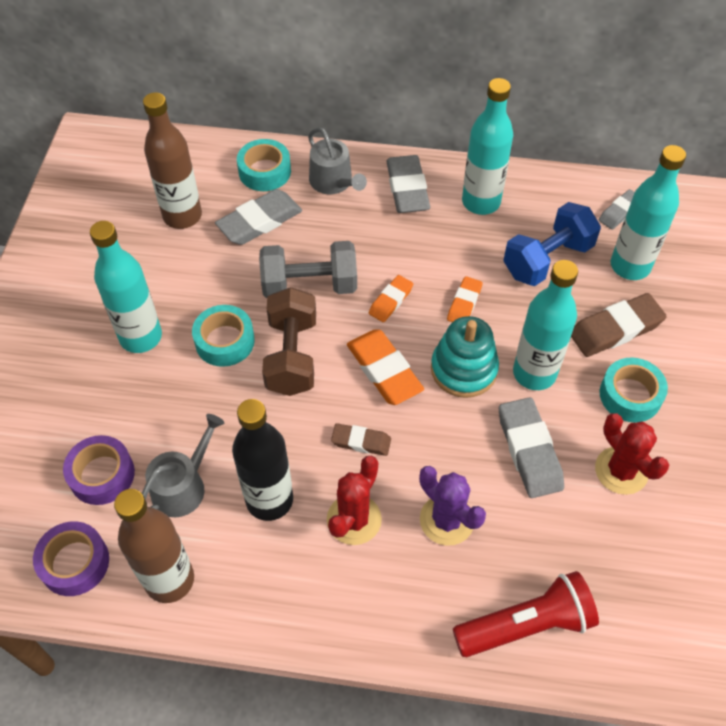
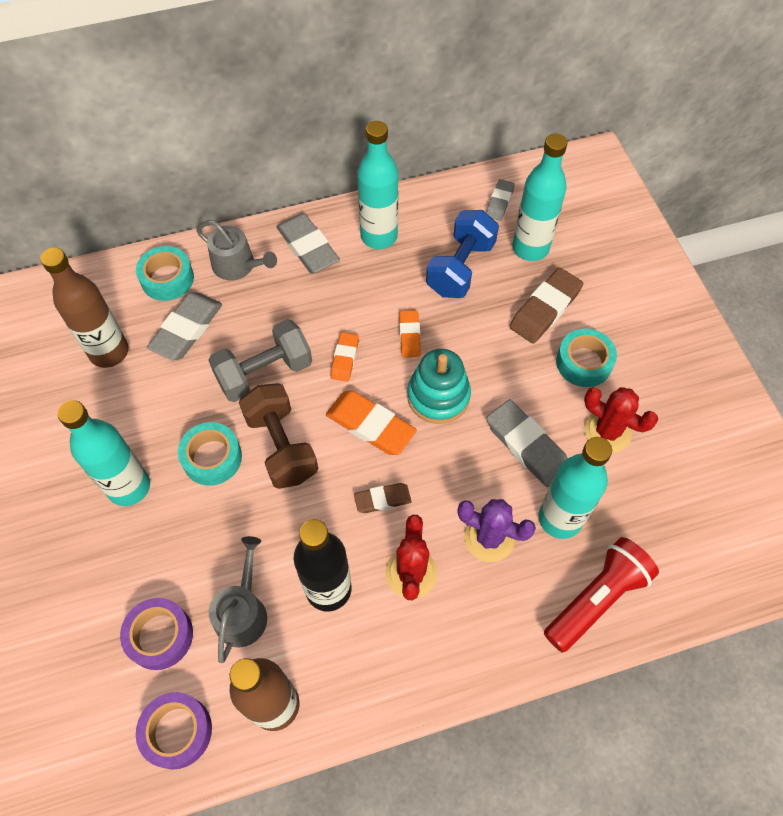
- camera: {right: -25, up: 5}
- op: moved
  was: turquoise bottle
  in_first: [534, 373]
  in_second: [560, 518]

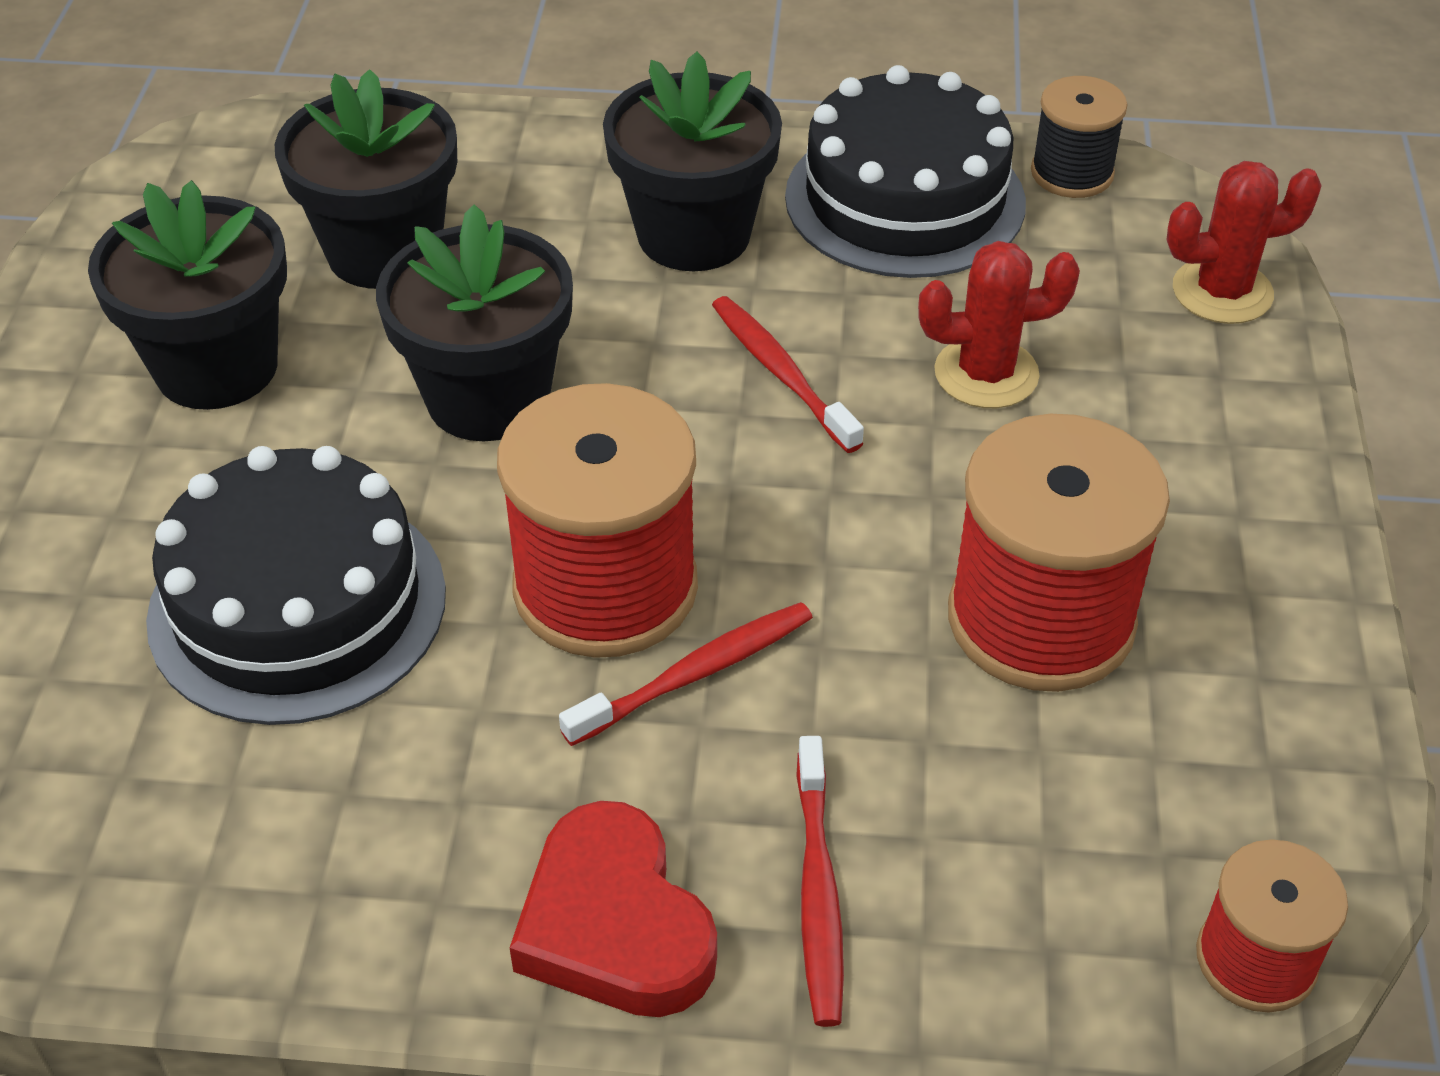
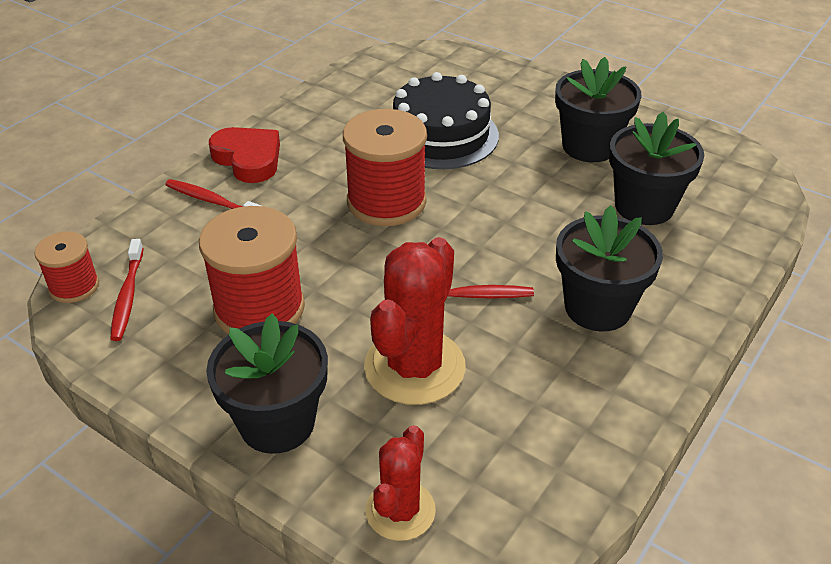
- camera: {right: 120, up: -5}
- op: moved
  was: black flower pot
  in_first: [488, 398]
  in_second: [277, 423]
- op: turned
  was: red heart
  in_first: [615, 924]
  in_second: [248, 159]
  clockwise: 45
- op: moved
  was: red toothbrush
  in_first: [695, 674]
  in_second: [127, 296]
- op: removed
  was: black cake
  in_first: [905, 199]
- op: resized
  was: red cactus
  in_first: [986, 373]
  in_second: [414, 367]
  ratio: 1.67
- op: removed
  was: black spool
  in_first: [1072, 173]

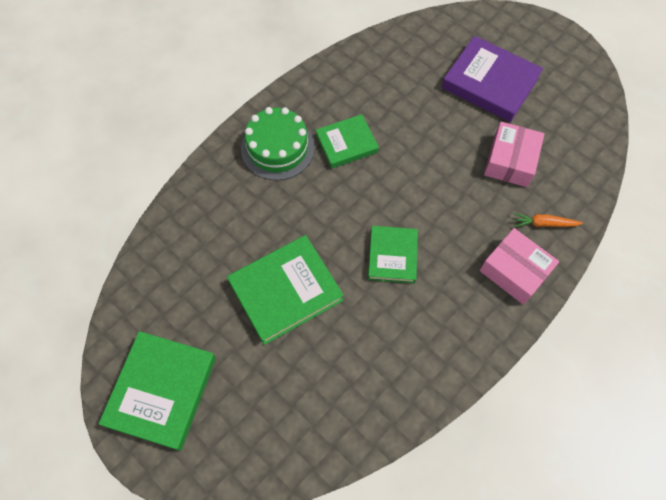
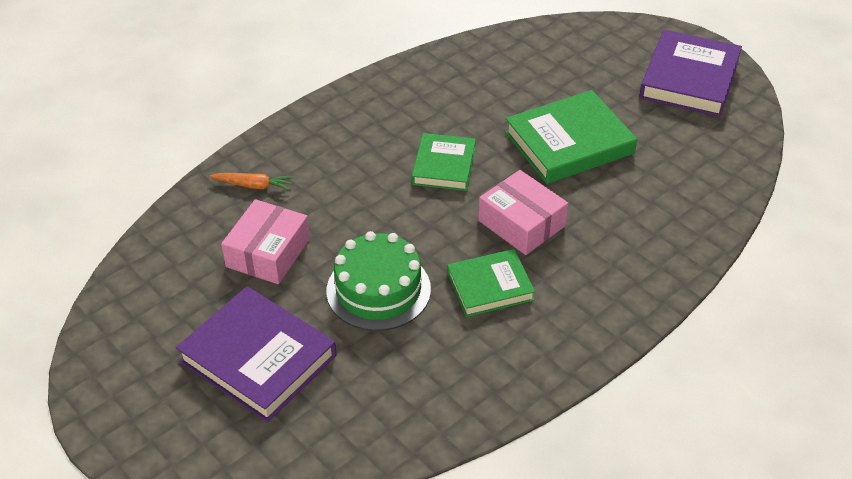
- camera: {right: -175, up: -20}
- op: recoloured
  was: green book
  now: purple book
  in_first: [162, 391]
  in_second: [689, 79]
- op: moved
  was: green cake
  in_first: [277, 148]
  in_second: [378, 290]
- op: moved
  was: pink box
  in_first: [514, 271]
  in_second: [521, 223]

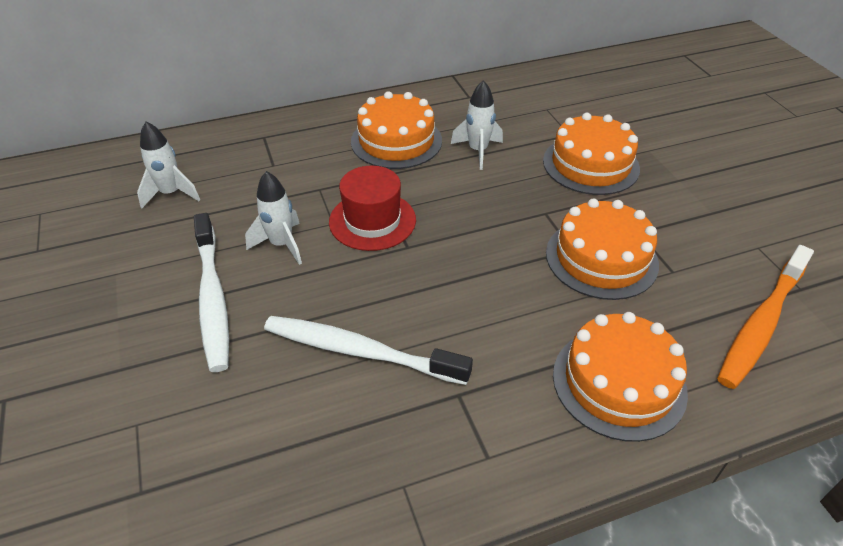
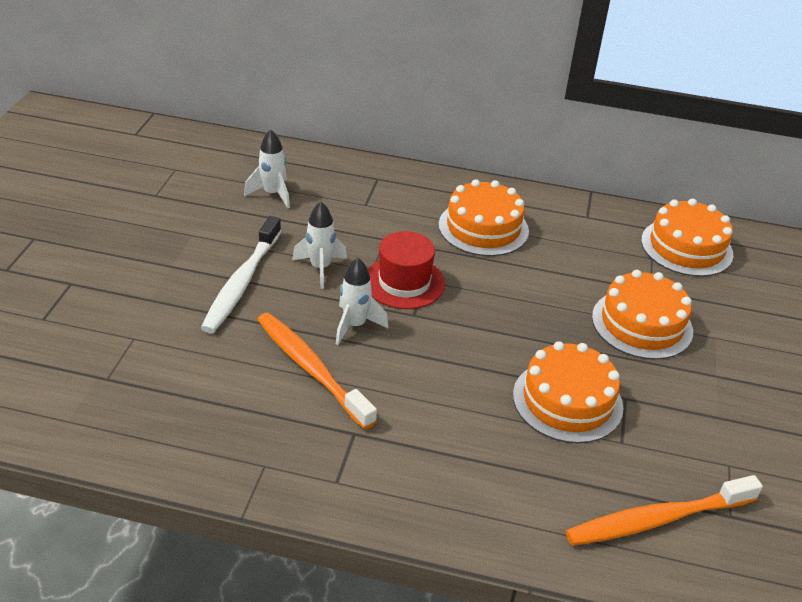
- camera: {right: 30, up: -5}
- op: recoloured
  was: white toothbrush
  now: orange toothbrush
  in_first: [360, 351]
  in_second: [311, 369]
- op: moved
  was: white rocket
  in_first: [478, 151]
  in_second: [355, 325]
- op: moved
  was: orange cake
  in_first: [619, 382]
  in_second: [686, 247]

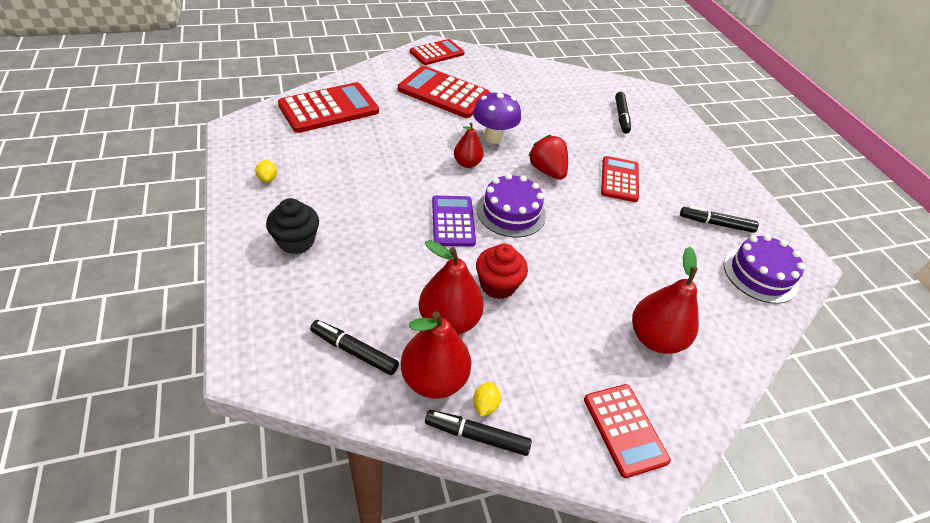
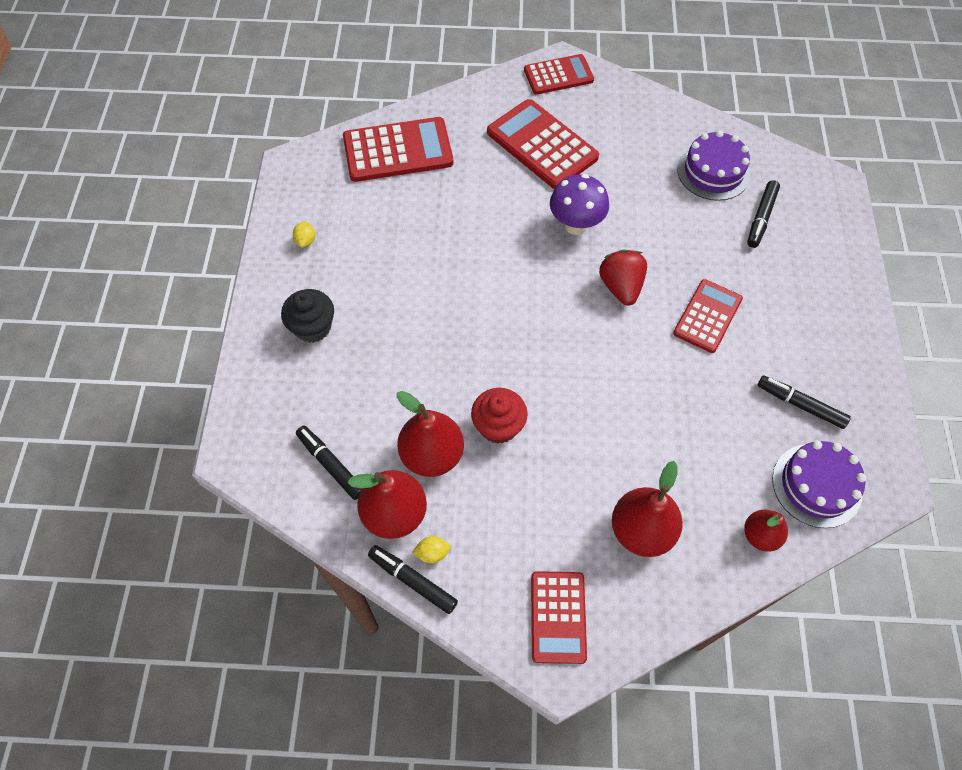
- camera: {right: 25, up: 15}
- op: removed
  was: purple calculator
  in_first: [453, 221]
- op: moved
  was: red pear
  in_first: [467, 163]
  in_second: [760, 535]
- op: turned
  was: yellow lemon
  in_first: [485, 405]
  in_second: [432, 553]
  clockwise: 45
- op: moved
  was: purple cake
  in_first: [511, 212]
  in_second: [713, 172]

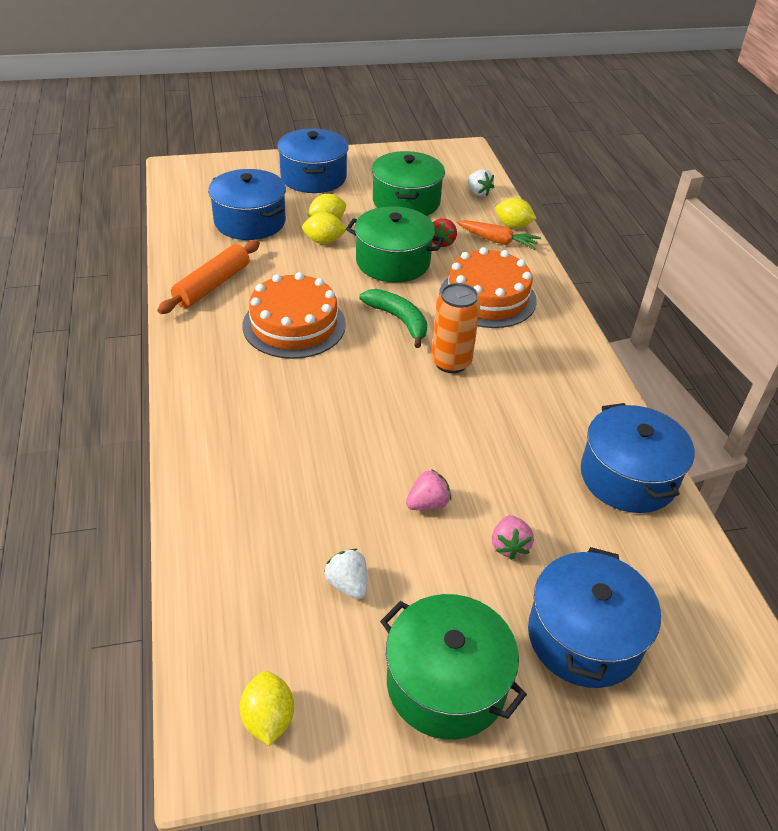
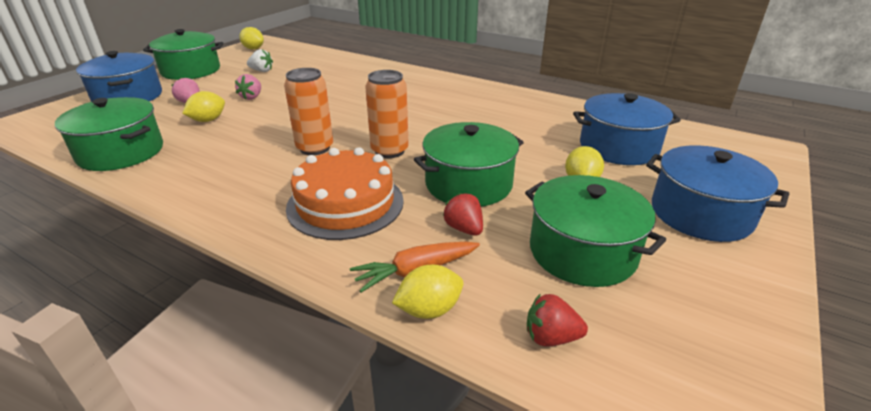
- camera: {right: 135, up: -10}
- op: removed
  was: orange rolling pin
  in_first: [212, 285]
- op: removed
  was: orange cake
  in_first: [294, 325]
- op: moved
  was: yellow lemon
  in_first: [324, 241]
  in_second: [208, 120]
- op: replaced
  was: green banana
  now: orange can
  in_first: [399, 320]
  in_second: [389, 151]
- op: recoloured
  was: white strawberry
  now: red strawberry
  in_first: [478, 193]
  in_second: [551, 337]
- op: recoloured
  was: blue pot
  now: green pot
  in_first: [628, 477]
  in_second: [121, 152]

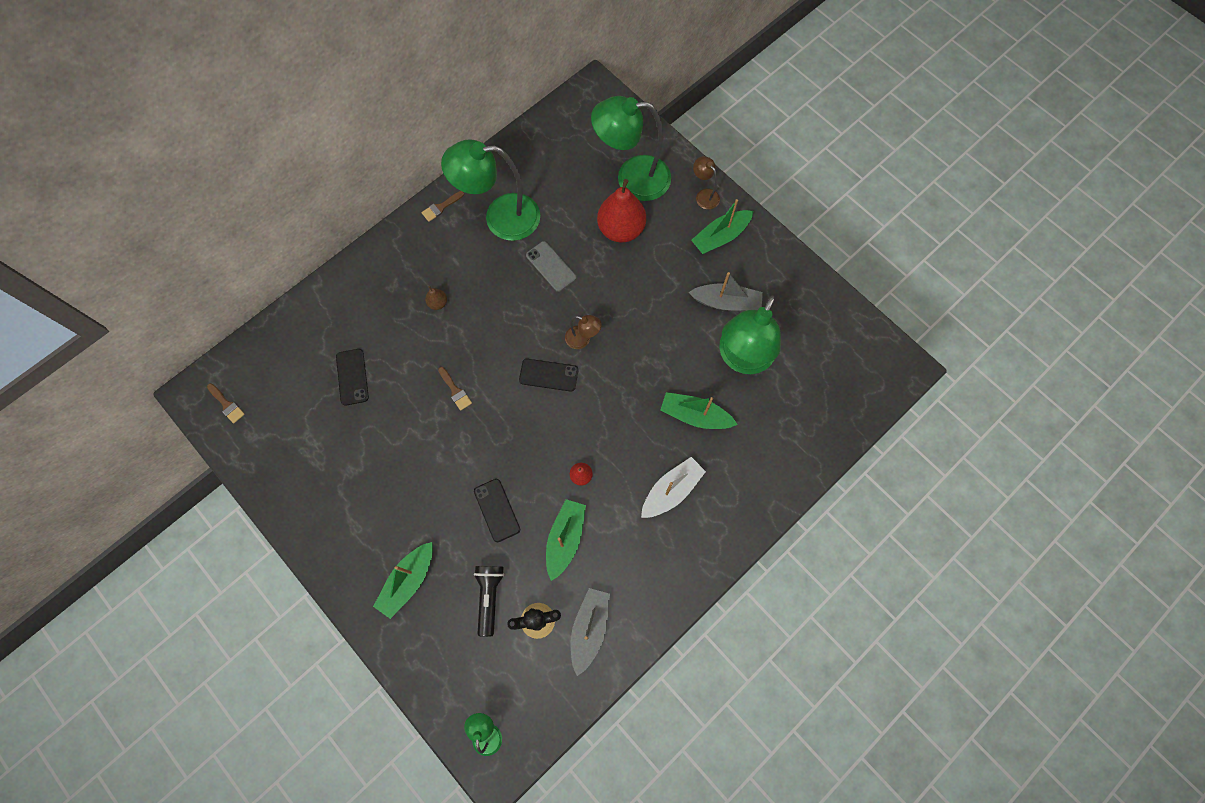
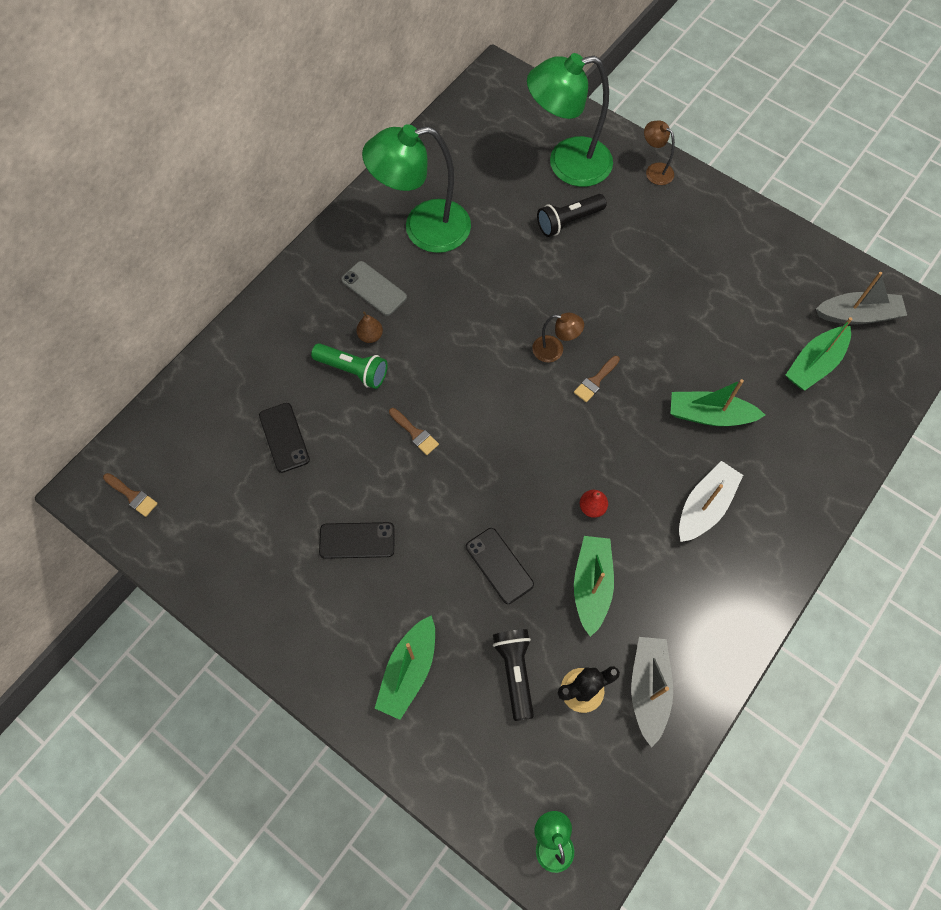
- camera: {right: -10, up: -5}
- op: moved
  was: brown brush
  in_first: [441, 207]
  in_second: [595, 381]
- op: moved
  was: black phone
  in_first: [548, 375]
  in_second: [357, 540]
- op: moved
  was: grey phone
  in_first: [551, 266]
  in_second: [374, 288]
- op: replaced
  was: red pear
  now: black flashlight
  in_first: [621, 229]
  in_second: [568, 221]
- op: moved
  was: grey boat
  in_first: [726, 302]
  in_second: [857, 315]
- op: moved
  was: green boat
  in_first: [720, 237]
  in_second: [814, 364]
- op: removed
  was: green lamp
  in_first: [742, 358]
- op: added
  now: green flashlight
  in_second: [353, 370]

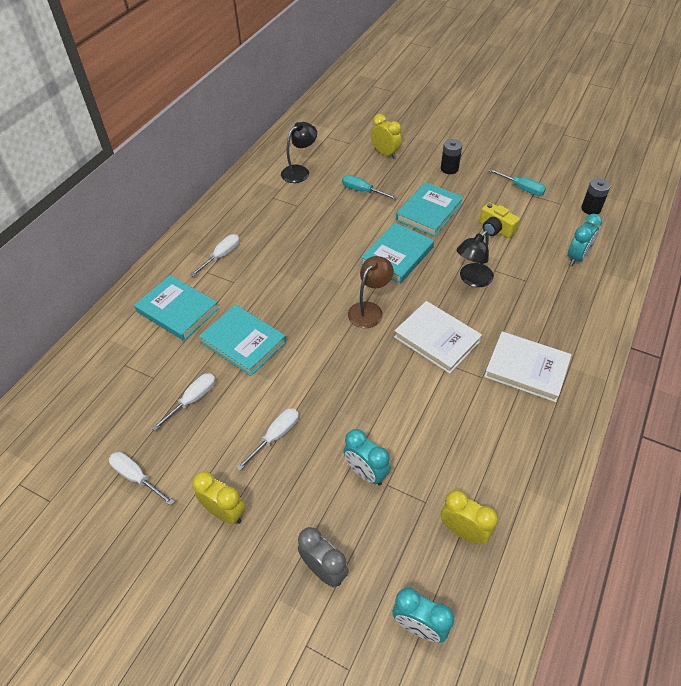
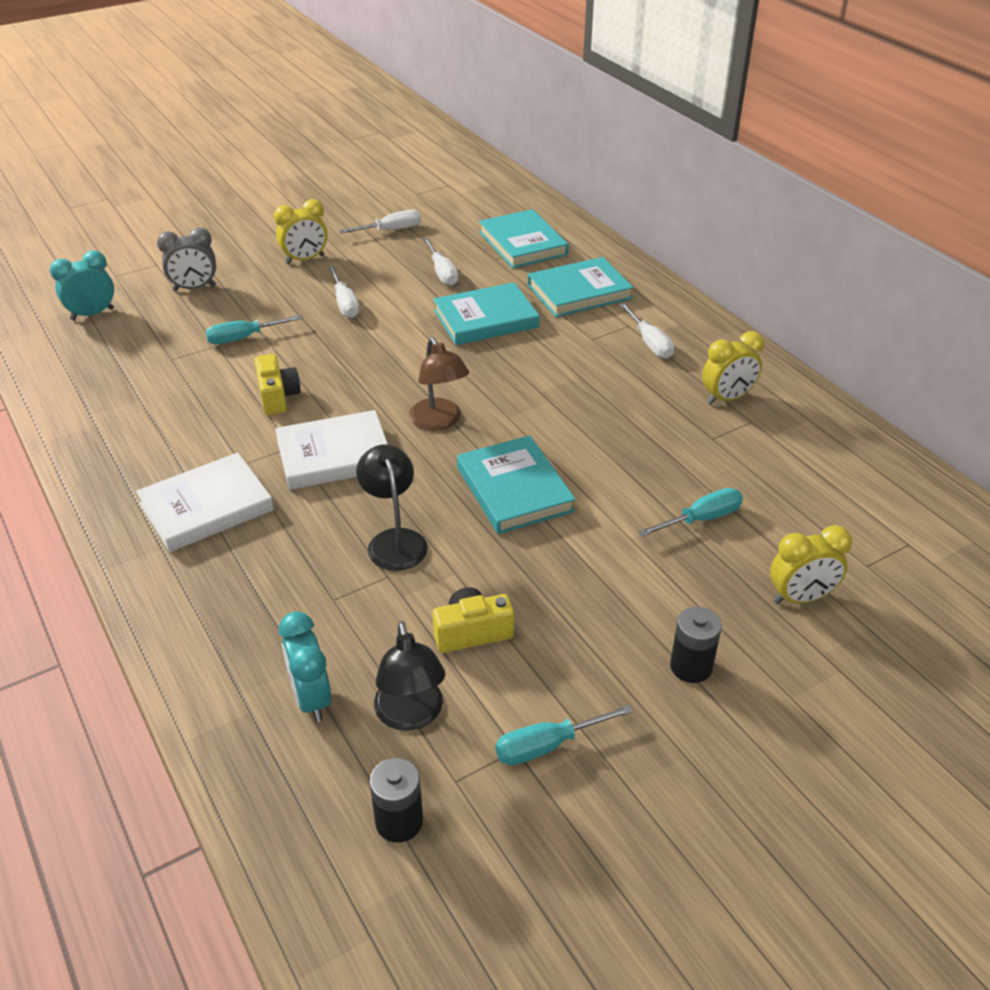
- camera: {right: 120, up: -10}
- op: moved
  was: black lamp
  in_first: [300, 171]
  in_second: [411, 715]
- op: replaced
  was: turquoise clock
  now: turquoise screwdriver
  in_first: [366, 472]
  in_second: [243, 338]
- op: moved
  was: turquoise book
  in_first: [429, 212]
  in_second: [523, 243]
- op: moved
  was: yellow clock
  in_first: [463, 531]
  in_second: [727, 398]
- op: added
  now: yellow camera
  in_second: [277, 396]

